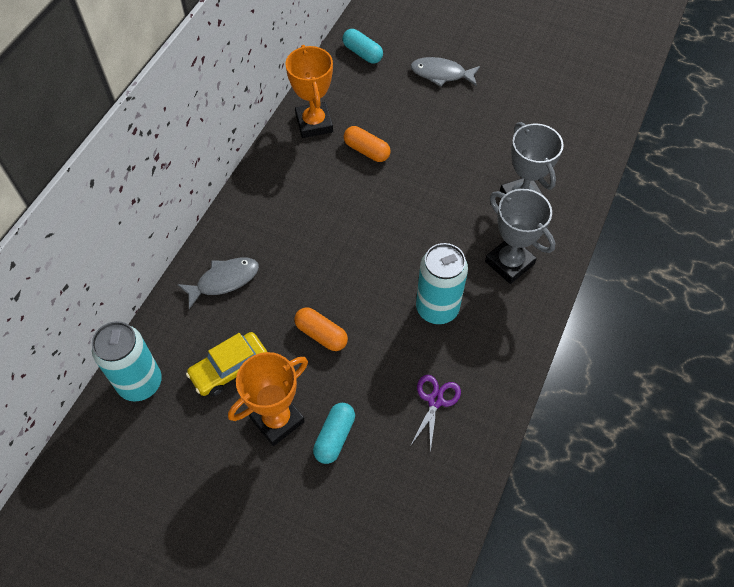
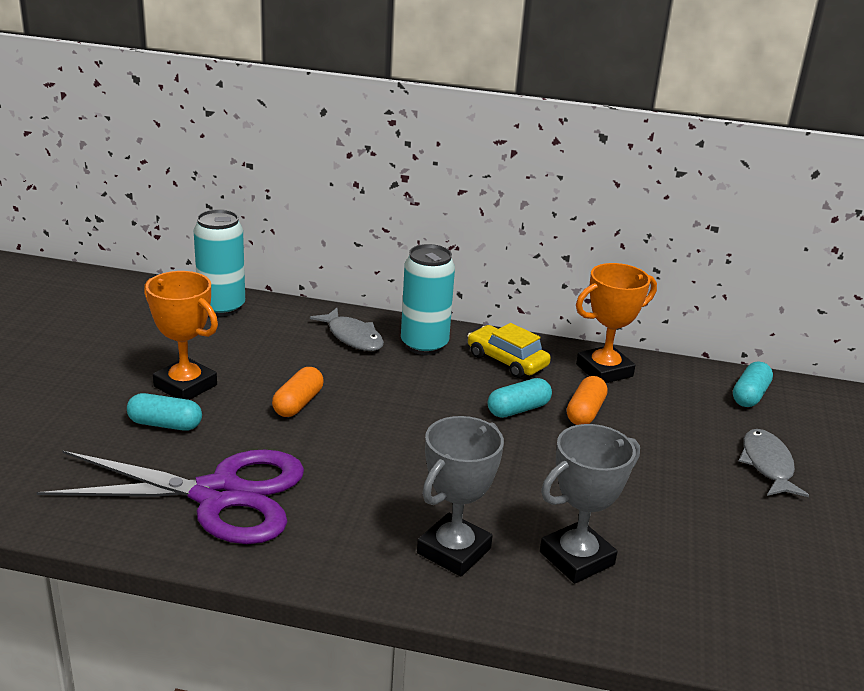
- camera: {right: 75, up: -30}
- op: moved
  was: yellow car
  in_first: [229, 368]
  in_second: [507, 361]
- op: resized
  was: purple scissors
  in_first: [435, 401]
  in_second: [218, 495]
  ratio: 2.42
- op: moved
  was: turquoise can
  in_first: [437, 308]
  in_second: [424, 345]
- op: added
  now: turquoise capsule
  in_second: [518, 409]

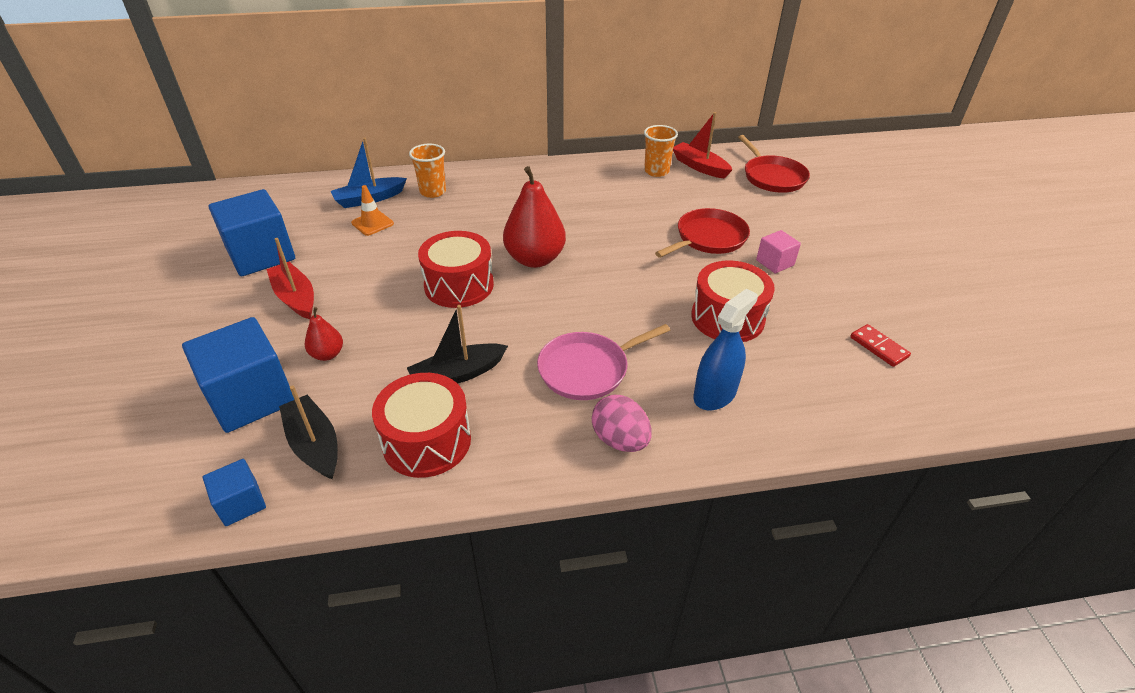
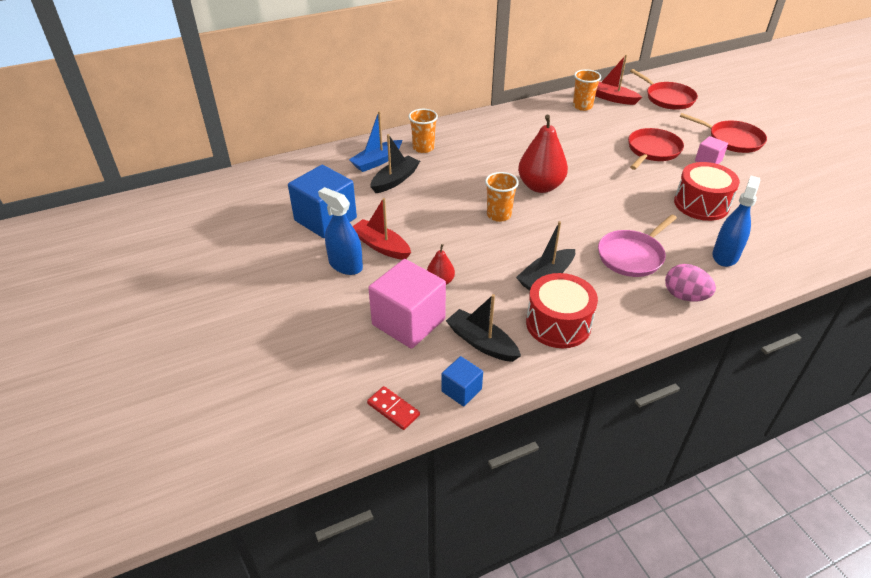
- camera: {right: -15, up: 0}
- op: recoloured
  was: blue cube
  now: pink cube
  in_first: [251, 398]
  in_second: [408, 322]
- op: replaced
  was: orange traffic cone
  now: black boat
  in_first: [372, 223]
  in_second: [395, 180]
- op: replaced
  was: red drum
  now: orange cup
  in_first: [459, 285]
  in_second: [499, 215]
- op: moved
  was: red domino
  in_first: [879, 347]
  in_second: [393, 409]
- op: added
  now: blue spray bottle
  in_second: [345, 265]
- op: added
  now: red pan
  in_second: [732, 140]

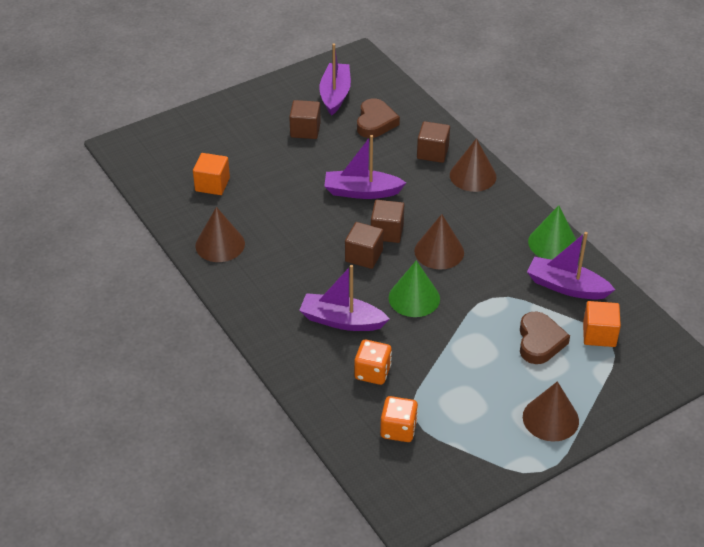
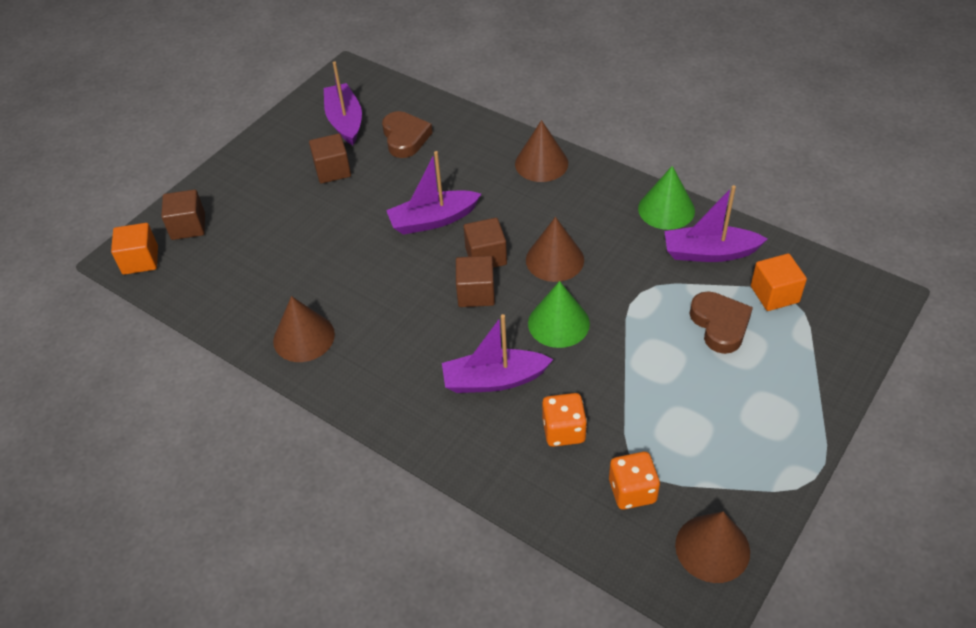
- camera: {right: -20, up: 5}
- op: moved
  was: orange cube
  in_first: [212, 184]
  in_second: [140, 260]
- op: moved
  was: brown cube
  in_first: [432, 152]
  in_second: [188, 226]
- op: moved
  was: brown cone
  in_first: [550, 418]
  in_second: [712, 548]

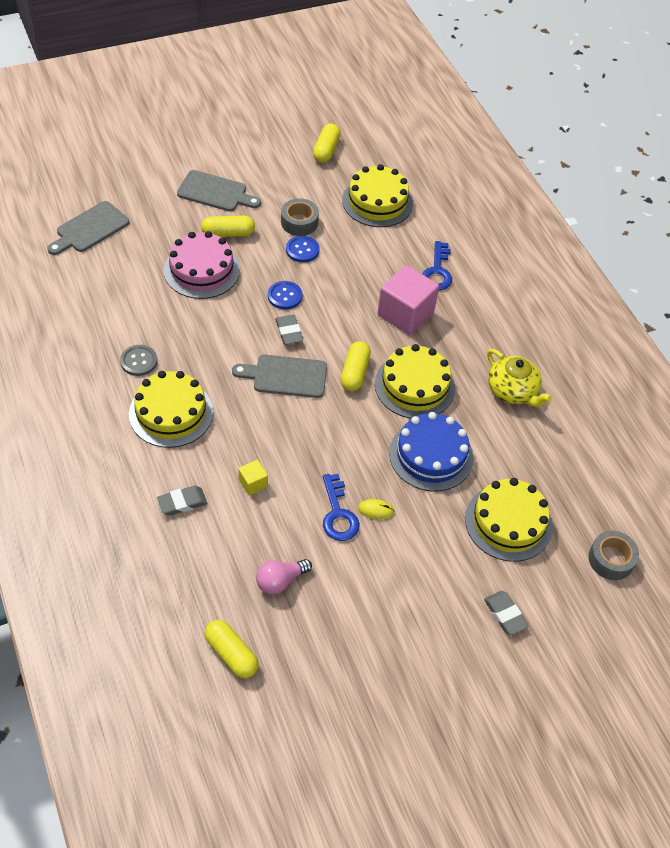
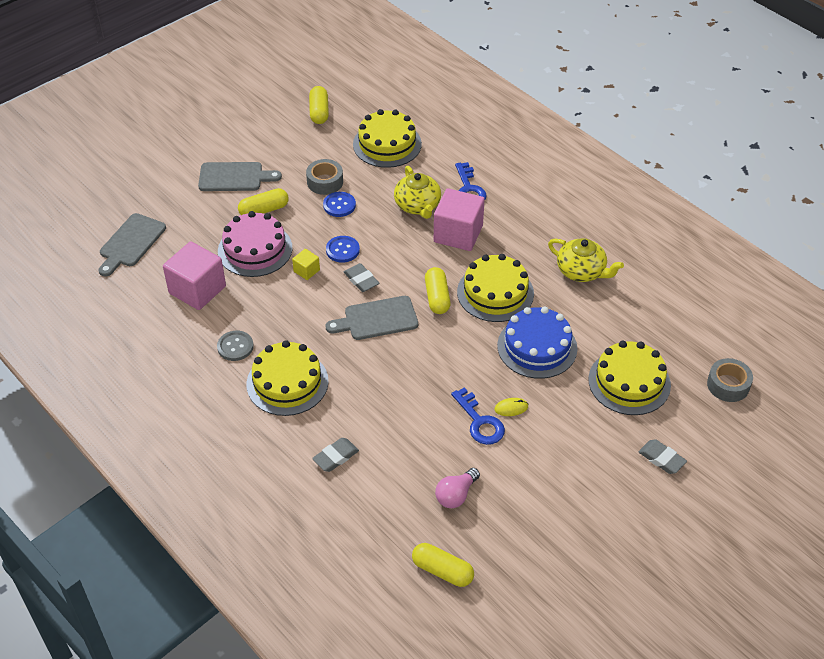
- camera: {right: -15, up: -5}
- op: moved
  was: yellow cube
  in_first: [253, 483]
  in_second: [306, 271]
- op: added
  now: pink cube
  in_second: [197, 290]
- op: added
  now: yellow teapot
  in_second: [418, 206]

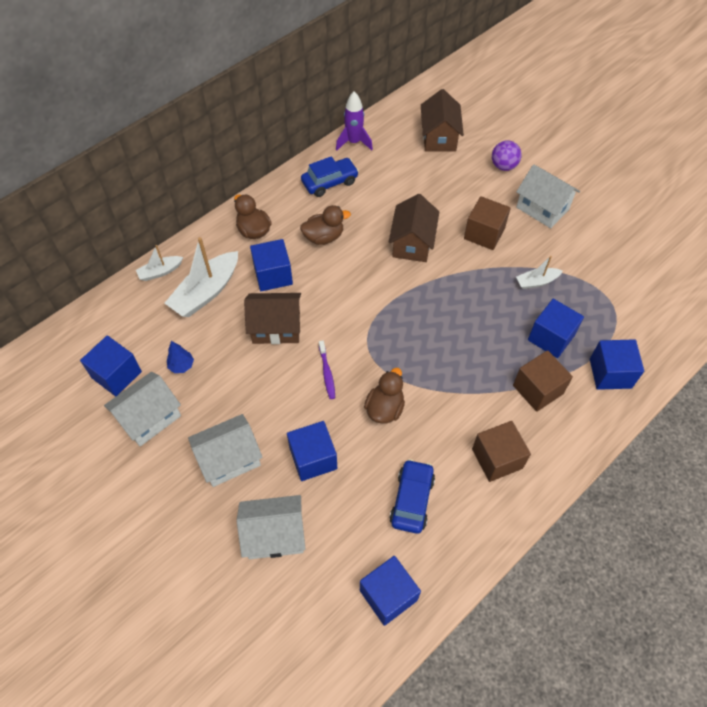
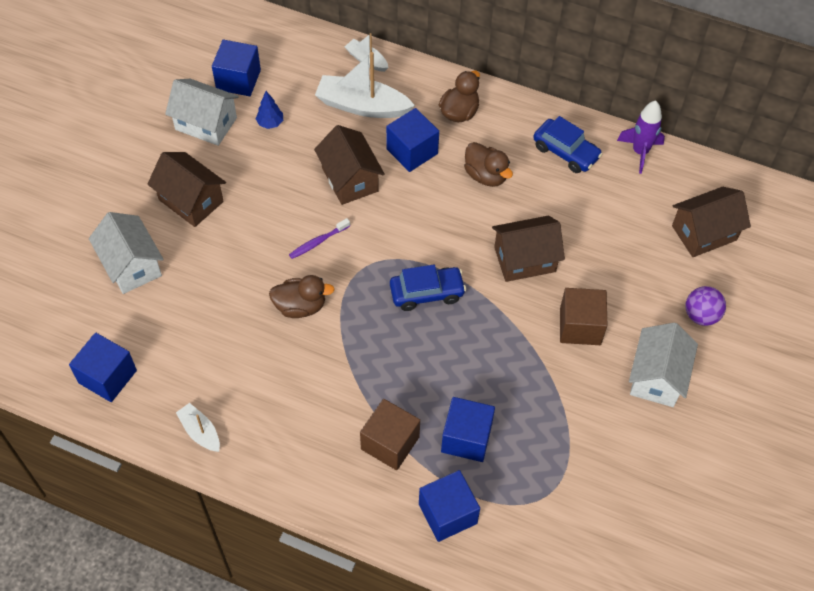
- camera: {right: 65, up: 0}
- op: recoloured
  was: white house
  now: brown house
  in_first: [229, 459]
  in_second: [191, 200]
- op: removed
  was: blue cube
  in_first: [313, 458]
- op: moved
  was: blue car
  in_first: [412, 500]
  in_second: [427, 293]
- op: removed
  was: brown cube
  in_first: [497, 458]
- op: moved
  was: white boat
  in_first: [536, 282]
  in_second: [200, 432]

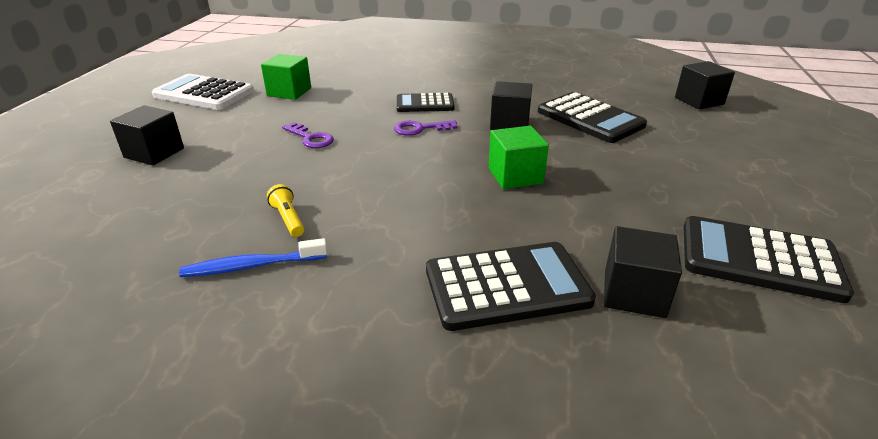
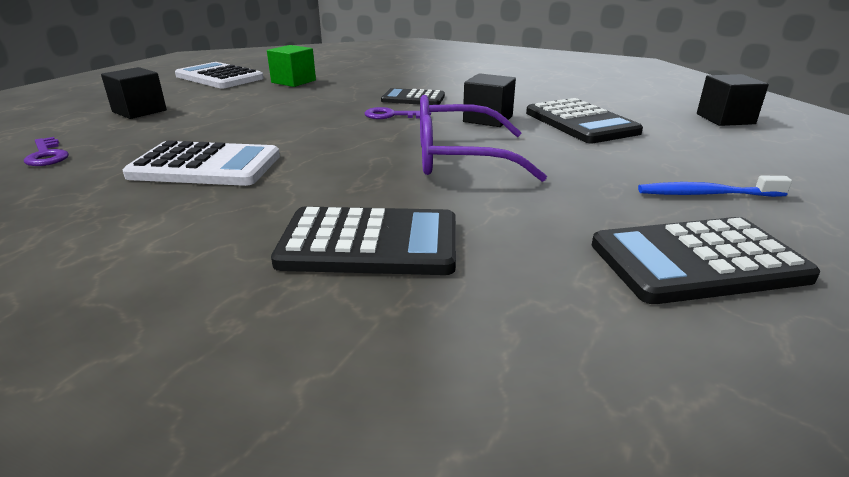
- camera: {right: 15, up: -5}
- op: moved
  was: blue toothbrush
  in_first: [252, 266]
  in_second: [706, 194]
- op: replaced
  was: yellow flashlight
  now: white calculator
  in_first: [288, 219]
  in_second: [206, 166]
- op: moved
  was: purple key
  in_first: [311, 138]
  in_second: [47, 155]
- op: replaced
  was: green cube
  now: purple glasses
  in_first: [515, 176]
  in_second: [458, 158]
- op: removed
  was: black cube
  in_first: [634, 293]
- op: turned
  was: black calculator
  in_first: [759, 259]
  in_second: [697, 261]
  clockwise: -45

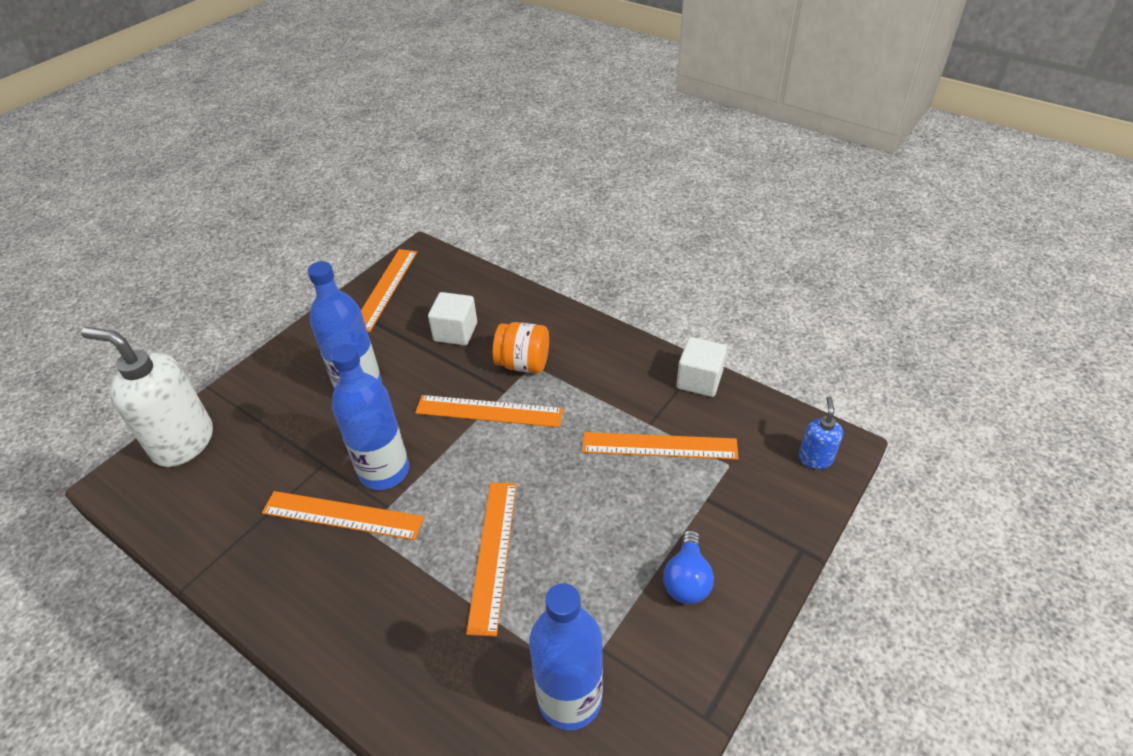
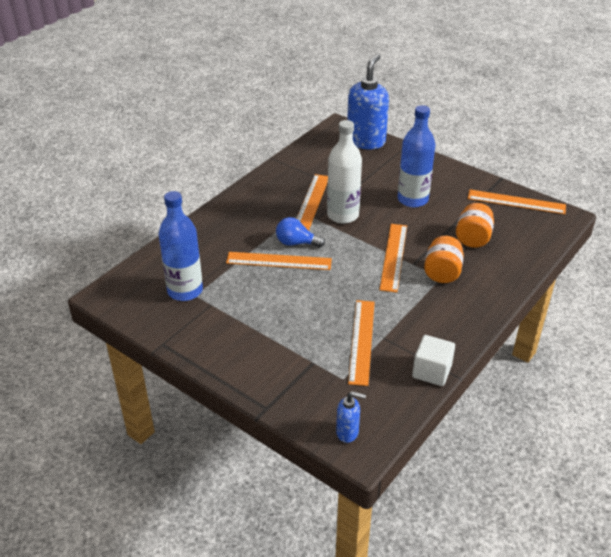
- camera: {right: 90, up: -5}
- op: recoloured
  was: white soap dispenser
  now: blue soap dispenser
  in_first: [183, 442]
  in_second: [366, 141]
- op: recoloured
  was: blue bottle
  now: white bottle
  in_first: [384, 471]
  in_second: [343, 215]
- op: replaced
  was: white cube
  now: orange jar
  in_first: [455, 332]
  in_second: [473, 238]
- op: moved
  was: blue light bulb
  in_first: [687, 579]
  in_second: [296, 243]

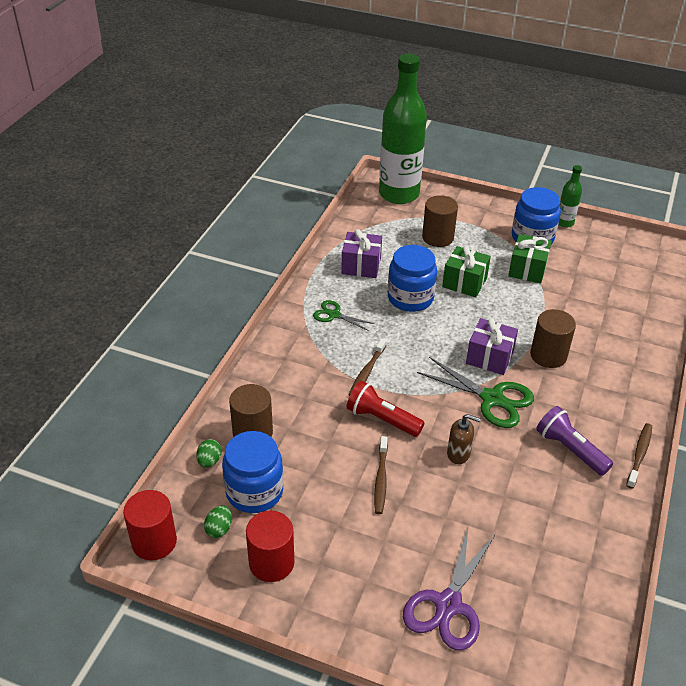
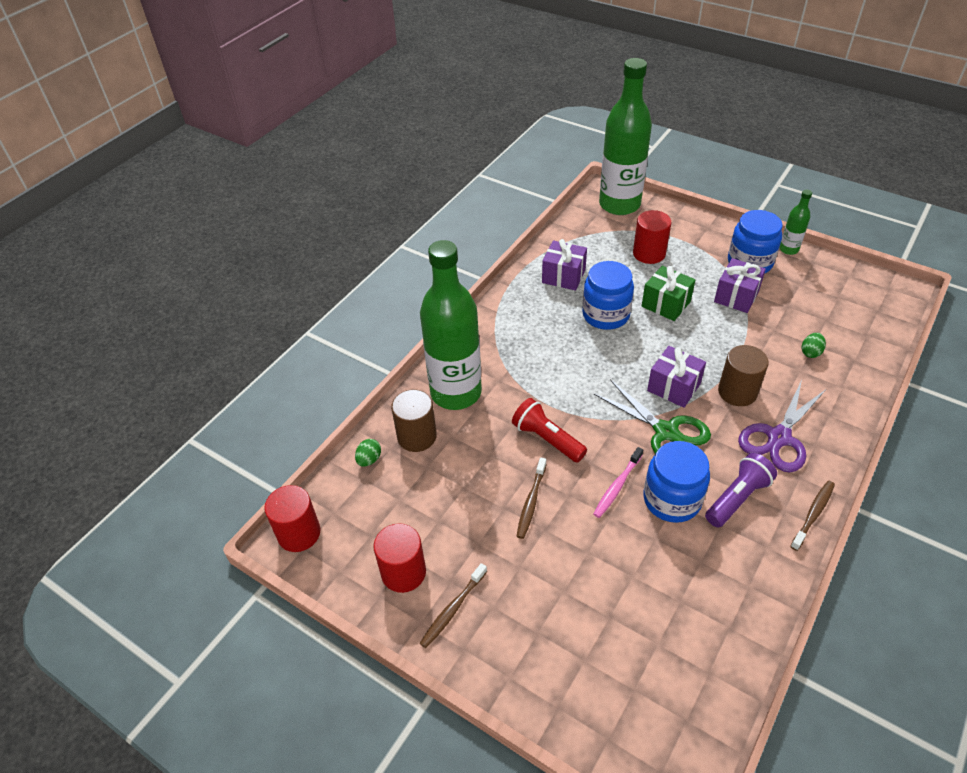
- camera: {right: 15, up: 5}
- op: moved
  was: green egg
  in_first: [219, 529]
  in_second: [810, 352]
- op: moved
  was: blue jar
  in_first: [254, 491]
  in_second: [672, 499]
- op: removed
  was: green scissors
  in_first: [334, 315]
- op: moved
  was: brown toothbrush
  in_first: [367, 372]
  in_second: [452, 609]
- op: moved
  was: purple scissors
  in_first: [448, 605]
  in_second: [779, 437]
- op: recoloured
  was: brown cylinder
  now: red cylinder
  in_first: [437, 237]
  in_second: [649, 253]
- op: replaced
  was: brown soap dispenser
  now: pink toothbrush
  in_first: [458, 454]
  in_second: [617, 486]
- op: recoloured
  was: green gift
  now: purple gift
  in_first: [527, 269]
  in_second: [736, 296]
- op: turned
  was: purple flashlight
  in_first: [570, 449]
  in_second: [737, 498]
  clockwise: 75
- op: added
  now: green bottle
  in_second: [456, 393]

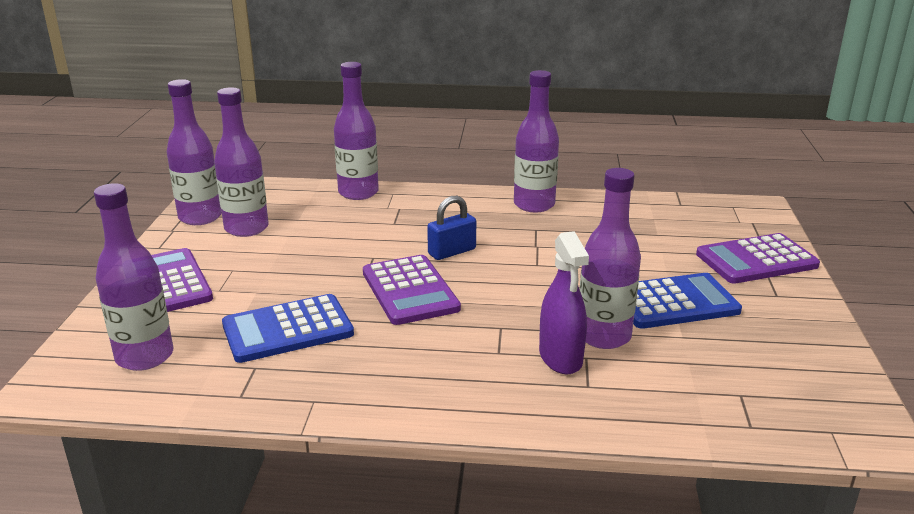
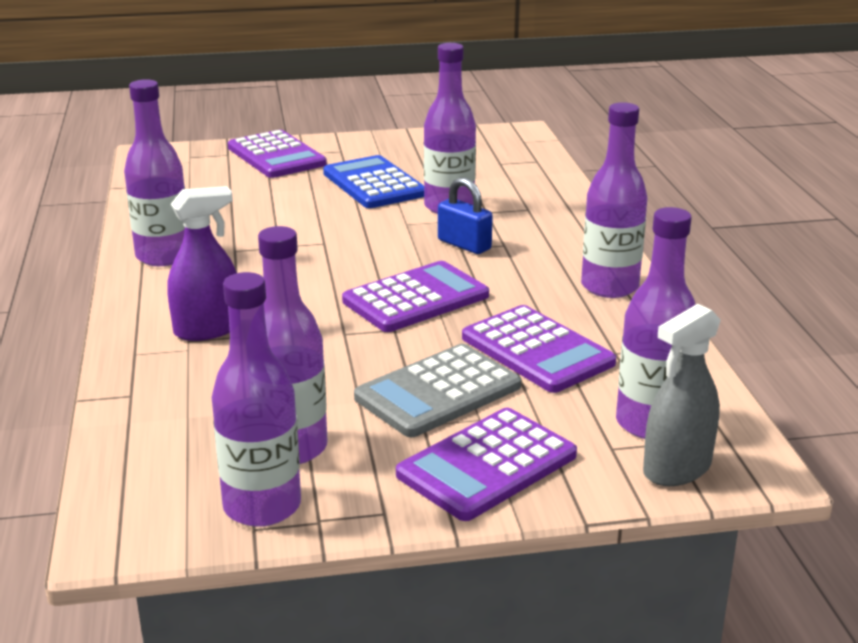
- camera: {right: -105, up: 0}
- op: recoloured
  was: blue calculator
  now: purple calculator
  in_first: [287, 329]
  in_second: [537, 350]
- op: moved
  was: purple bottle
  in_first: [358, 193]
  in_second: [609, 287]
- op: moved
  was: blue padlock
  in_first: [452, 252]
  in_second: [464, 245]
- op: moved
  was: purple spray bottle
  in_first: [560, 358]
  in_second: [207, 329]
- op: added
  now: grey calculator
  in_second: [438, 392]
- op: added
  now: grey spray bottle
  in_second: [677, 469]

